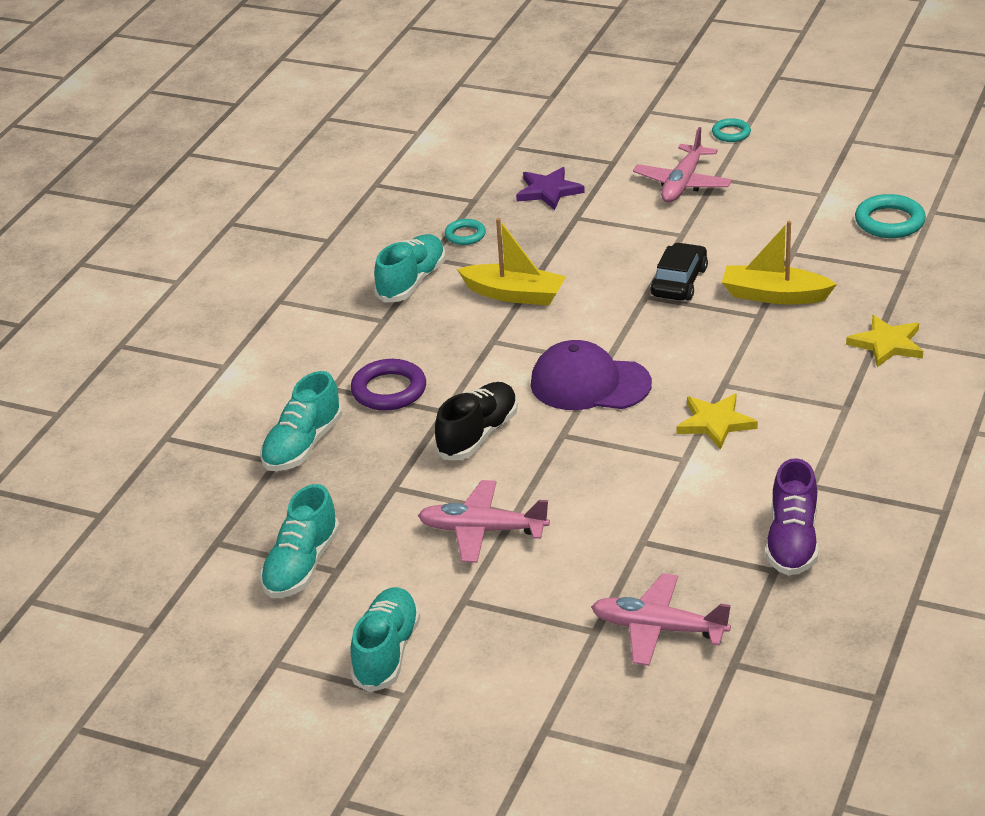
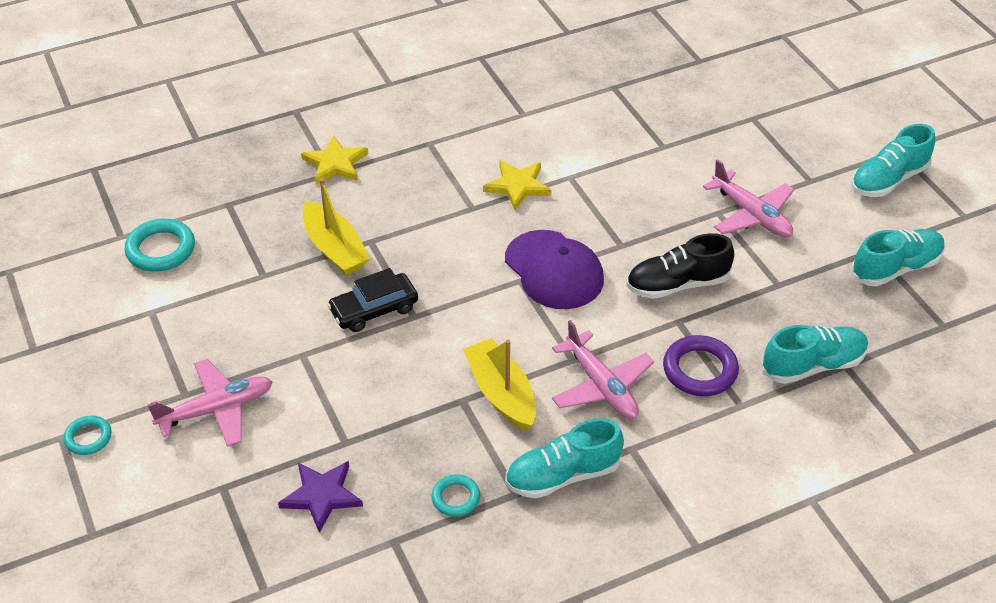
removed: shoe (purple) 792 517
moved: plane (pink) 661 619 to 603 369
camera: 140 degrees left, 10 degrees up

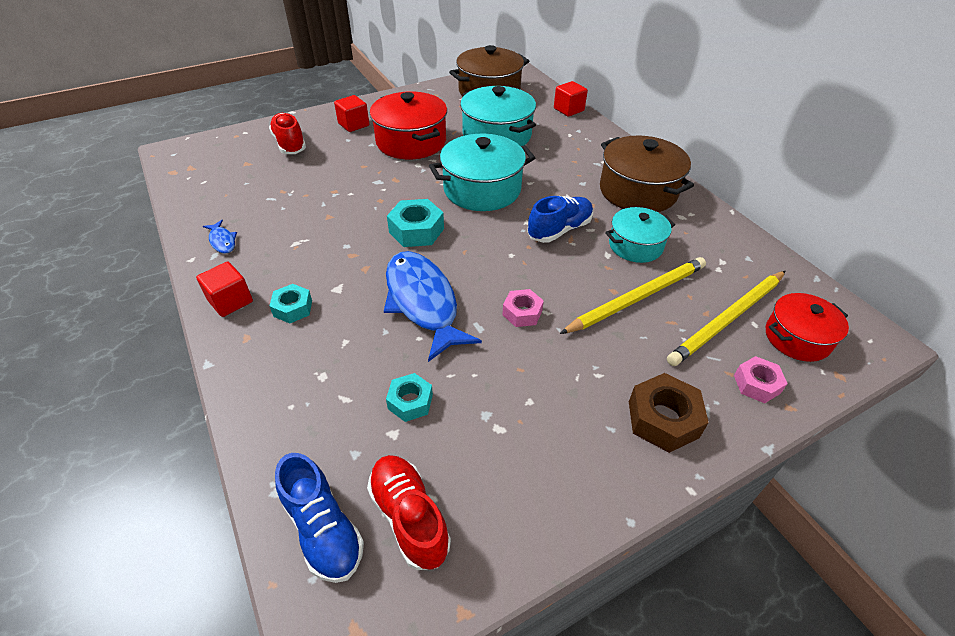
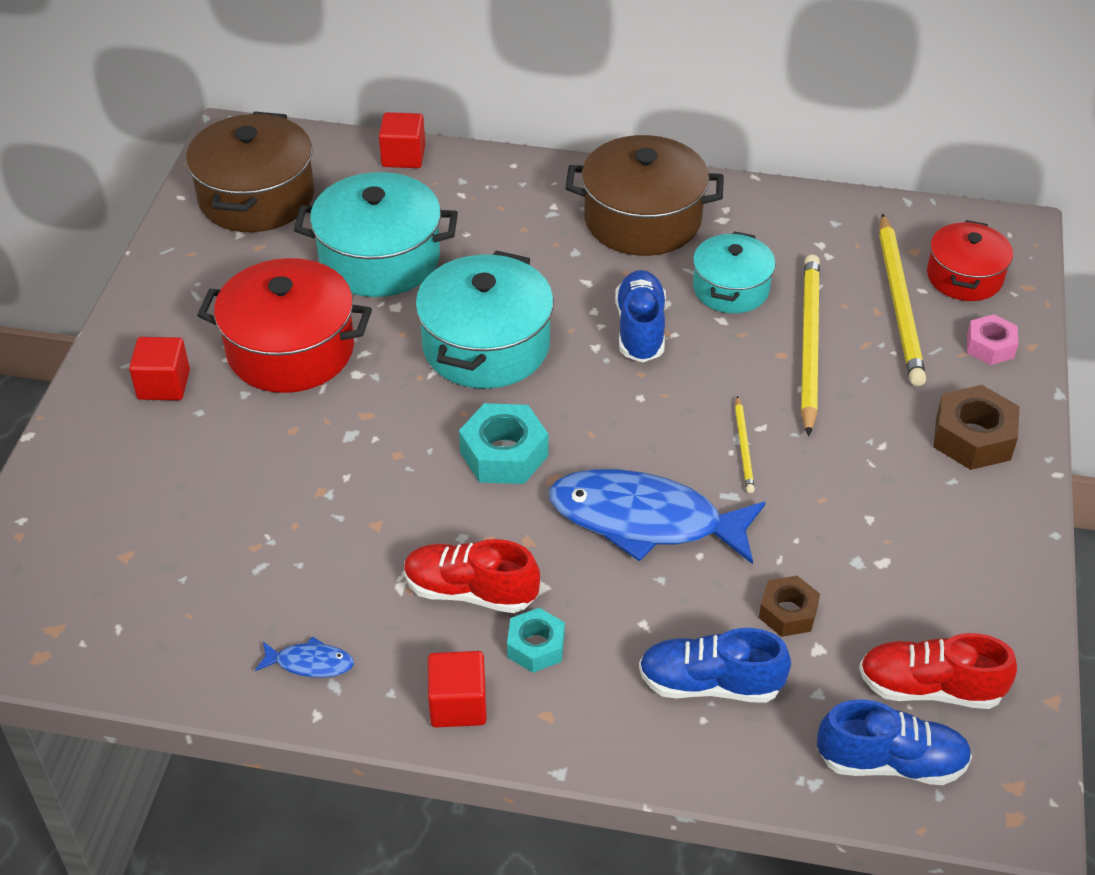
added: shoe (blue) 715 665
moved: shoe (red) 287 133 to 472 576
replaced: nut (pink) 523 308 to pencil (yellow) 745 444
recoloured: nut (turquoise) 409 397 to nut (brown) 789 606
camera: 50 degrees left, 0 degrees up

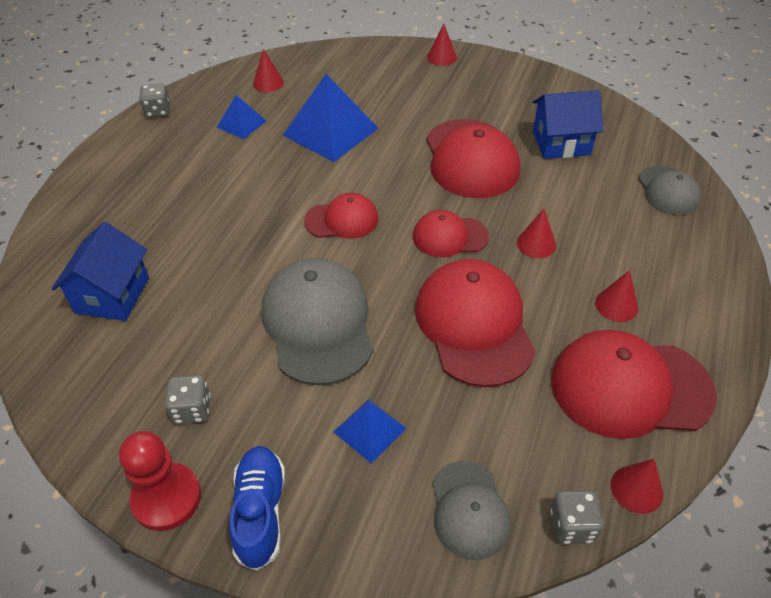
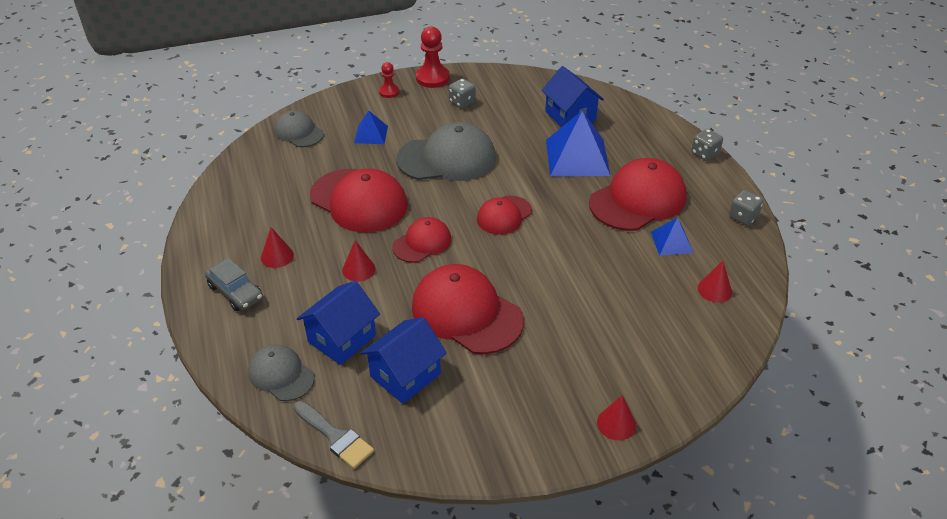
removed: cone (red) 637 486
added: car (grey) 234 284; brush (grey) 334 435; house (blue) 338 323
moved: pyramid (blue) 331 118 to 578 143; dice (grey) 577 517 to 707 145; cap (red) 634 384 to 637 194
replaced: shoe (blue) 257 508 to pawn (red) 389 80
turned: cap (grey) 318 321 = 446 151 45 degrees counterclockwise
camera: 140 degrees right, 5 degrees down

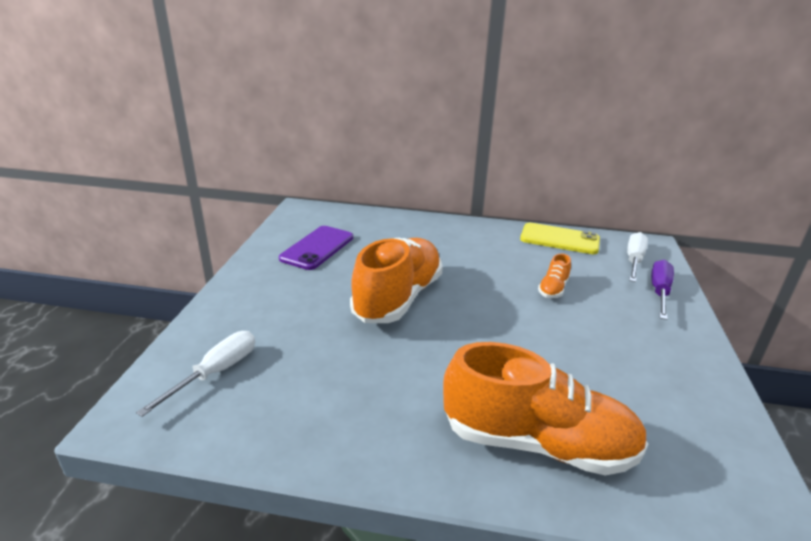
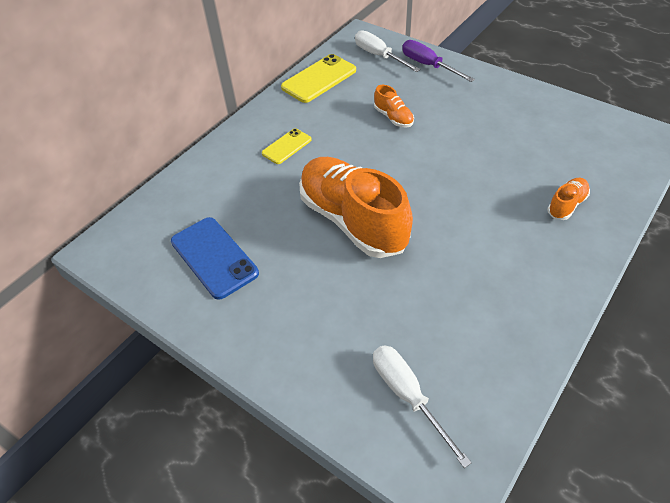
added: phone (yellow) 287 146
recoloured: phone (purple) 316 248 to phone (blue) 215 258
resized: shoe (orange) 545 408 = 568 199 x0.43
camera: 60 degrees left, 20 degrees up

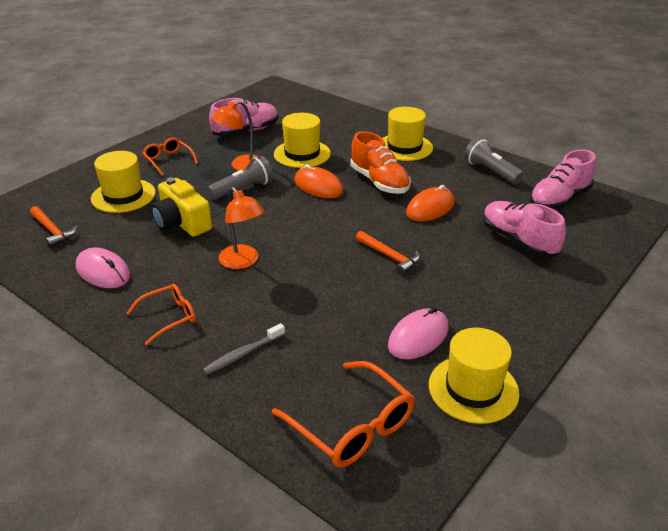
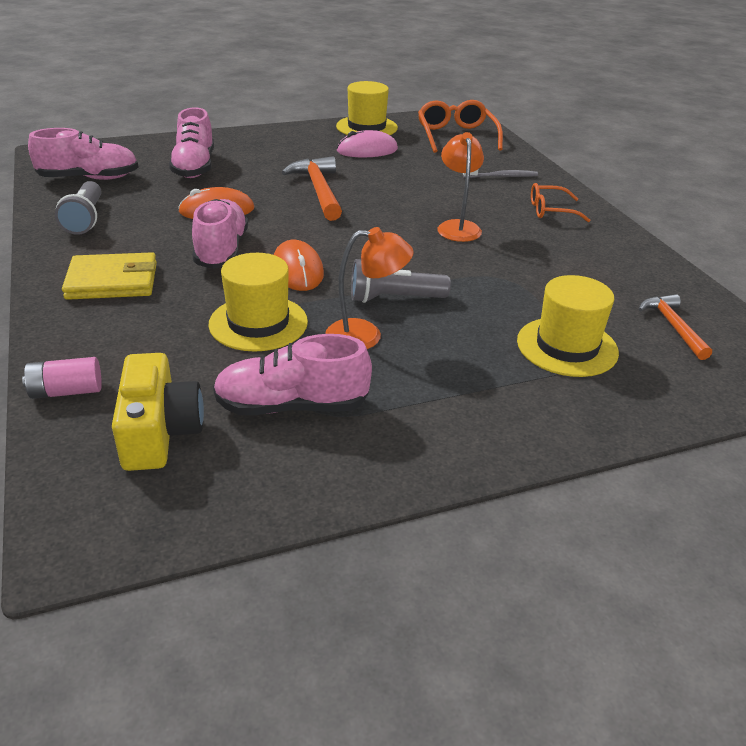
removed: mouse (pink) 103 268; glasses (orange) 170 157
added: battery (pink) 62 378
moved: camera (yellow) 181 207 to 158 412
replaced: hat (yellow) 408 134 to wallet (yellow) 109 276
recoloured: shoe (orange) 380 162 to shoe (pink) 220 234
resized: hammer (orange) 388 253 = 312 188 x1.57
camera: 150 degrees left, 0 degrees up

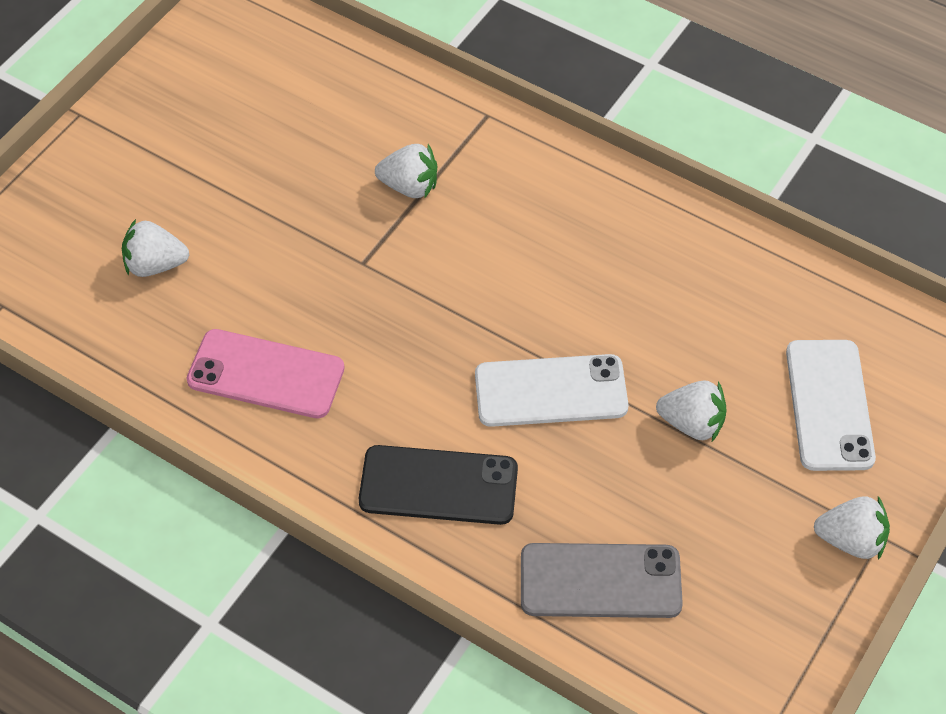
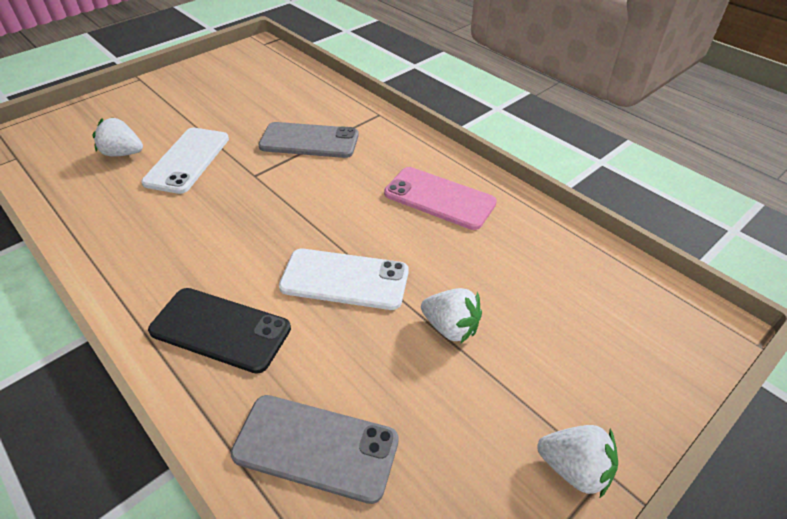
moved: phone (pink) 265 373 to 440 198; phone (white) 831 405 to 185 161
replaced: strawberry (white) 406 171 to phone (grey) 309 140
camera: 15 degrees right, 10 degrees down

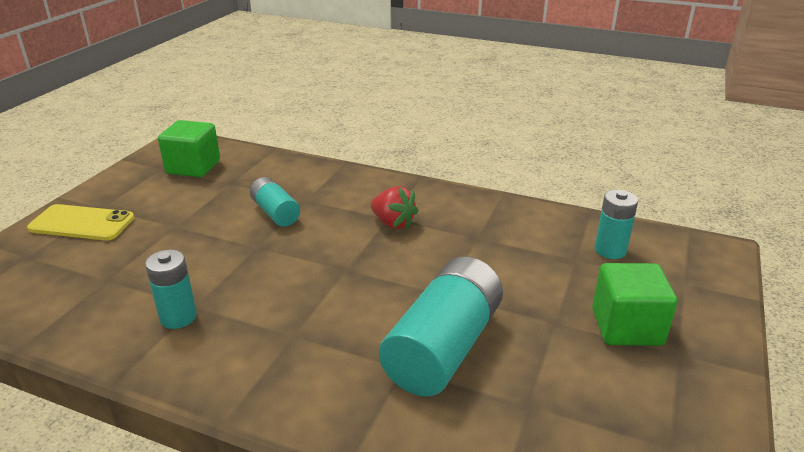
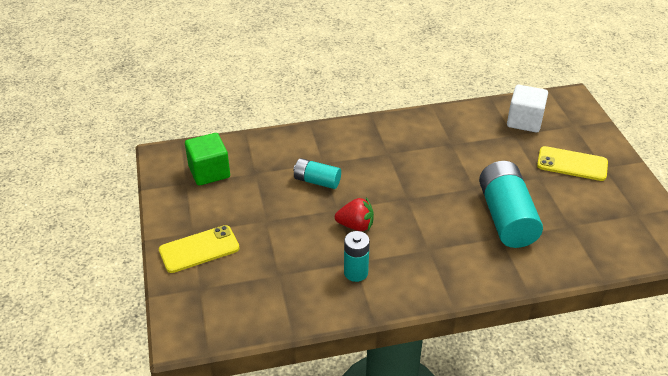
moved: strawberry (red) 394 207 to 354 214
replaced: cube (green) 634 304 to phone (yellow) 572 163; battery (turquoise) 616 224 to cube (white) 527 109
camera: 35 degrees left, 10 degrees up

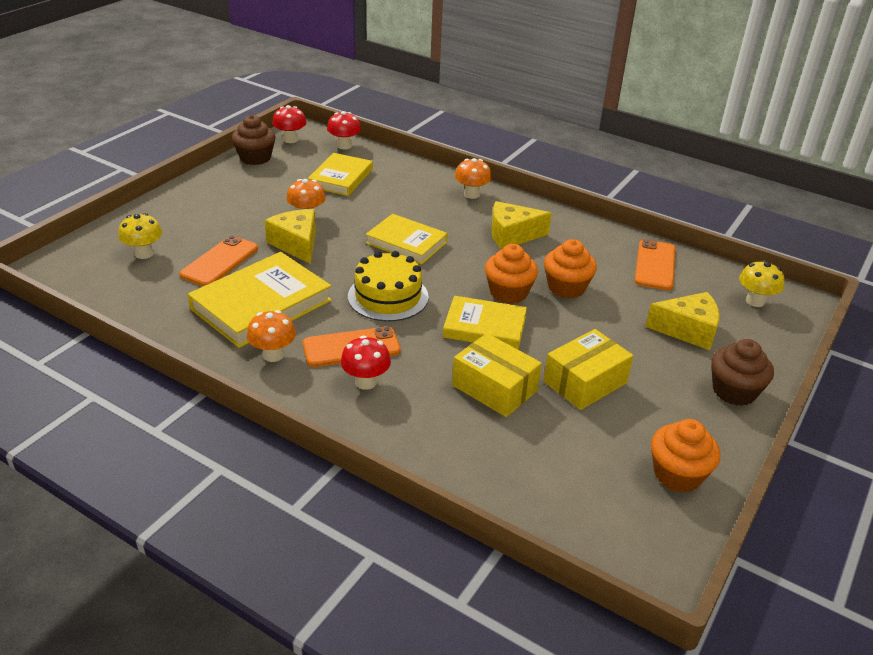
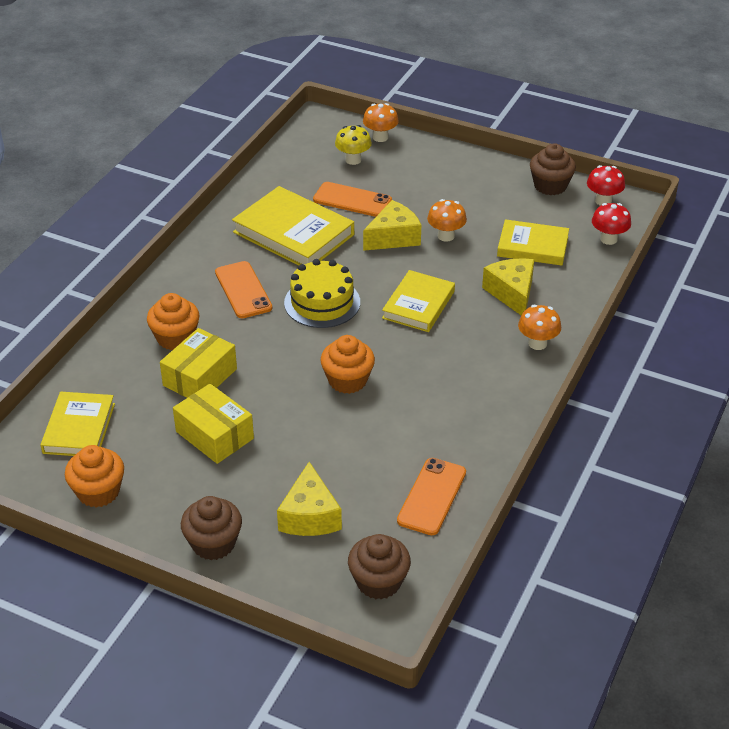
removed: mushroom (red) 366 363
moved: mushroom (orange) 271 336 to 381 122; book (yellow) 485 322 to 77 424; cheese (yellow) 521 225 to 508 286; cupcake (orange) 570 269 to 173 321
replaced: mushroom (yellow) 762 283 to cupcake (brown) 379 567
turned: phone (orange) 655 264 = 431 496 75 degrees counterclockwise
camera: 85 degrees right, 5 degrees up

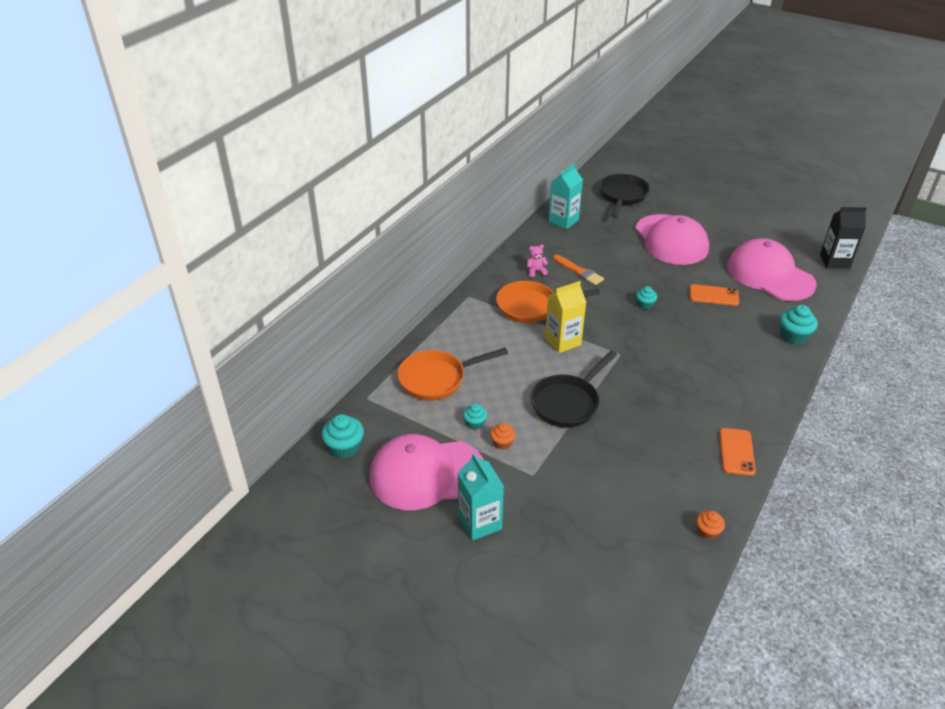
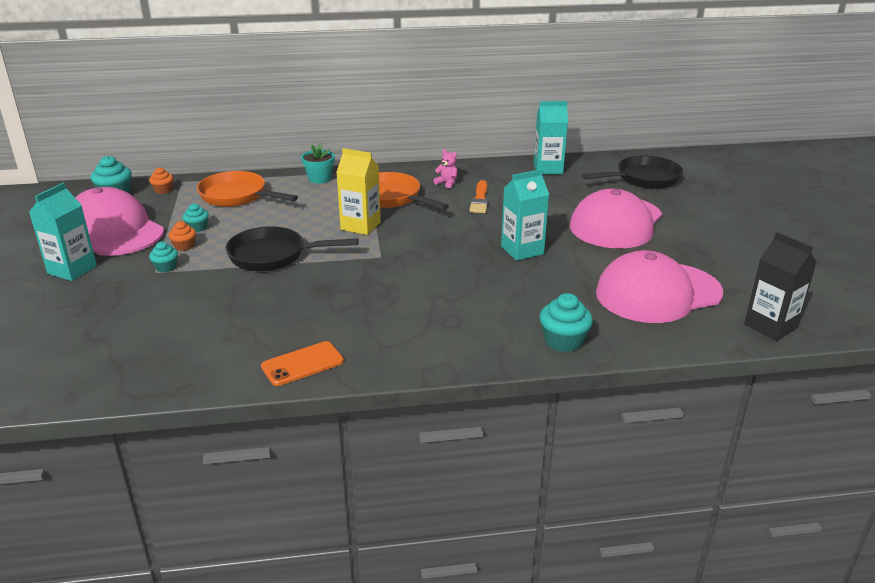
removed: phone (orange) 714 295
added: flower pot (turquoise) 318 164; carton (turquoise) 525 215
moved: cupcake (turquoise) 646 298 to 163 257; cupcake (orange) 710 525 to 161 180
turned: cap (pink) 772 269 = 659 286 120 degrees counterclockwise
camera: 50 degrees right, 10 degrees down

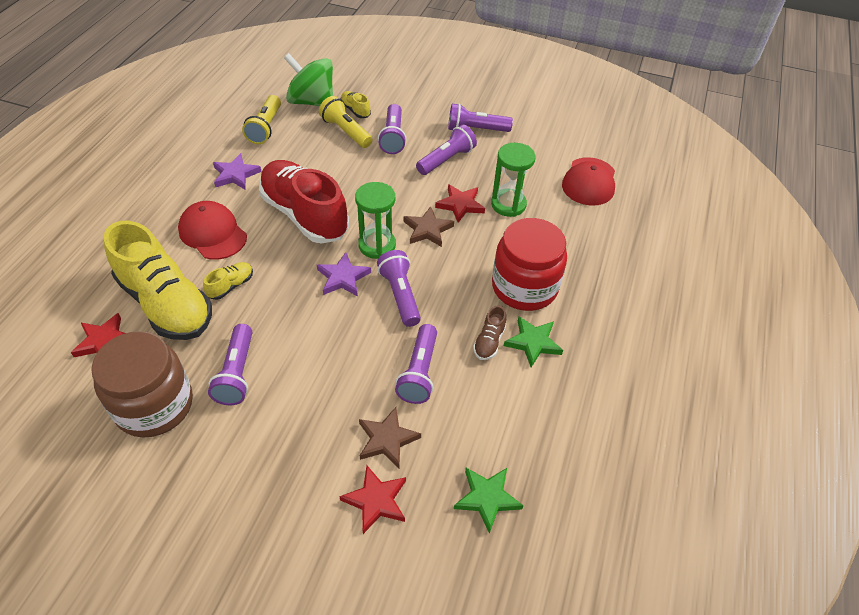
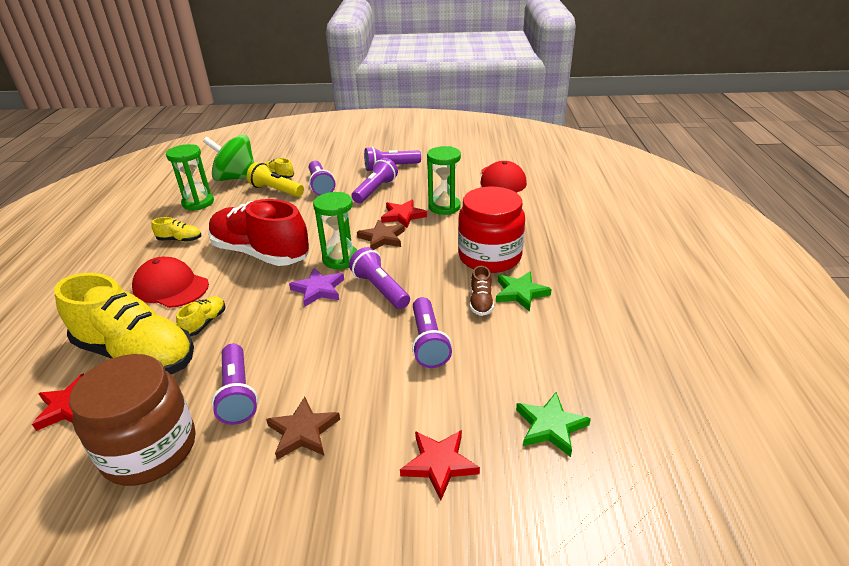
moved: star (brown) 390 437 to 303 428
replaced: star (purple) 237 171 to shoe (yellow) 176 229; flashlight (yellow) 261 119 to hourglass (green) 190 177
camera: 15 degrees left, 15 degrees down

